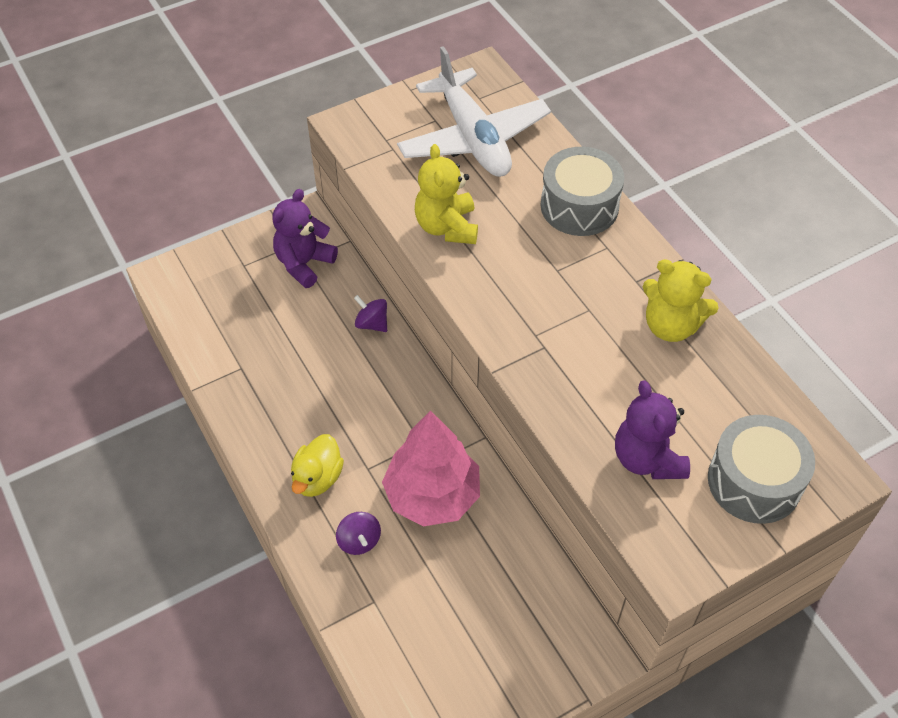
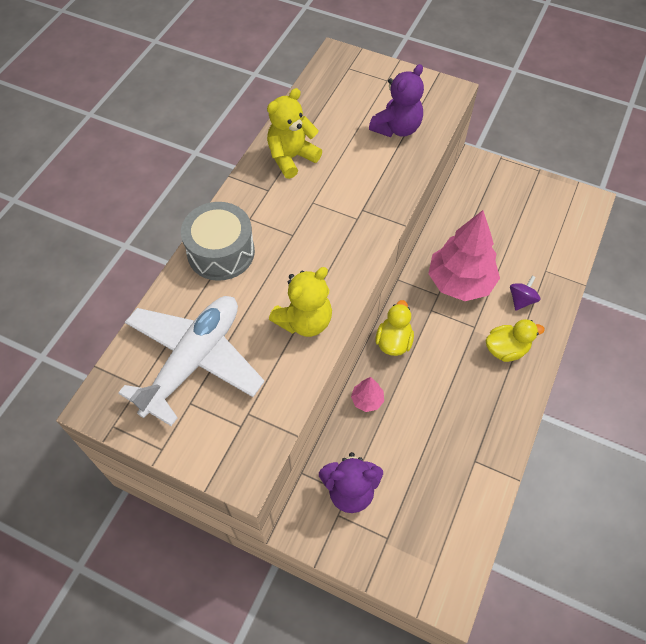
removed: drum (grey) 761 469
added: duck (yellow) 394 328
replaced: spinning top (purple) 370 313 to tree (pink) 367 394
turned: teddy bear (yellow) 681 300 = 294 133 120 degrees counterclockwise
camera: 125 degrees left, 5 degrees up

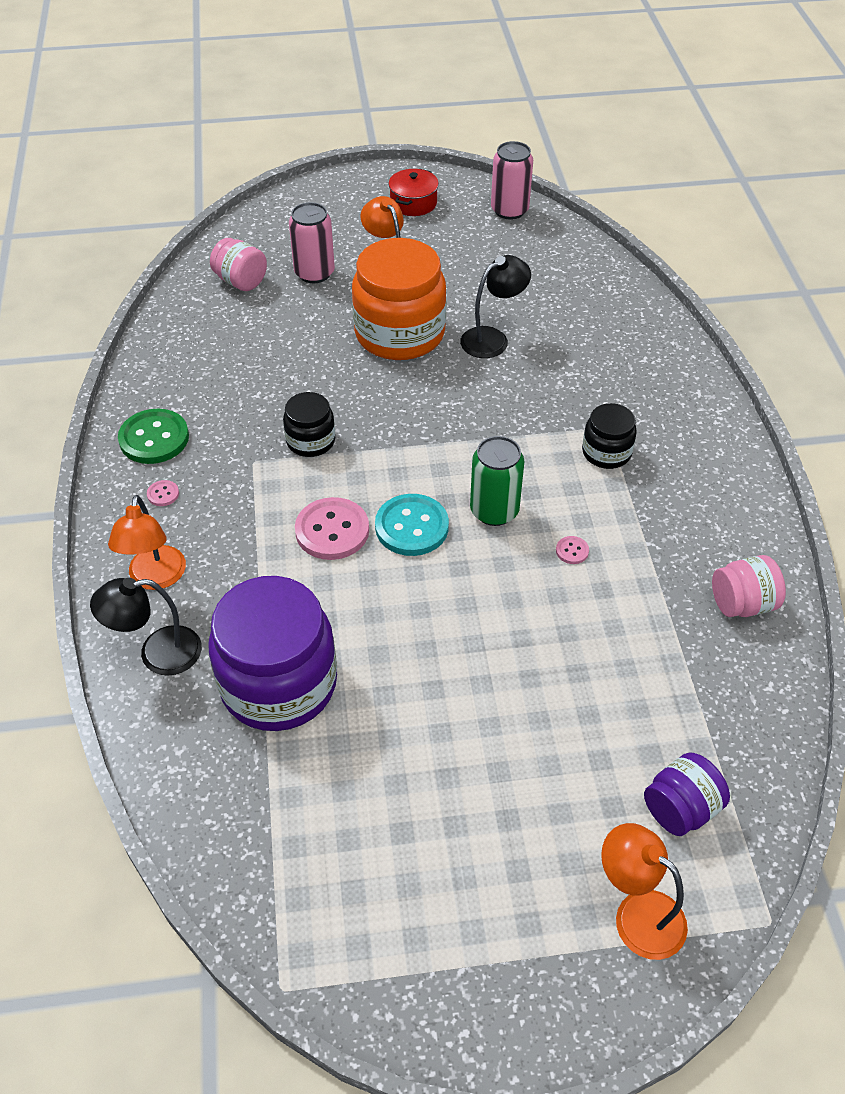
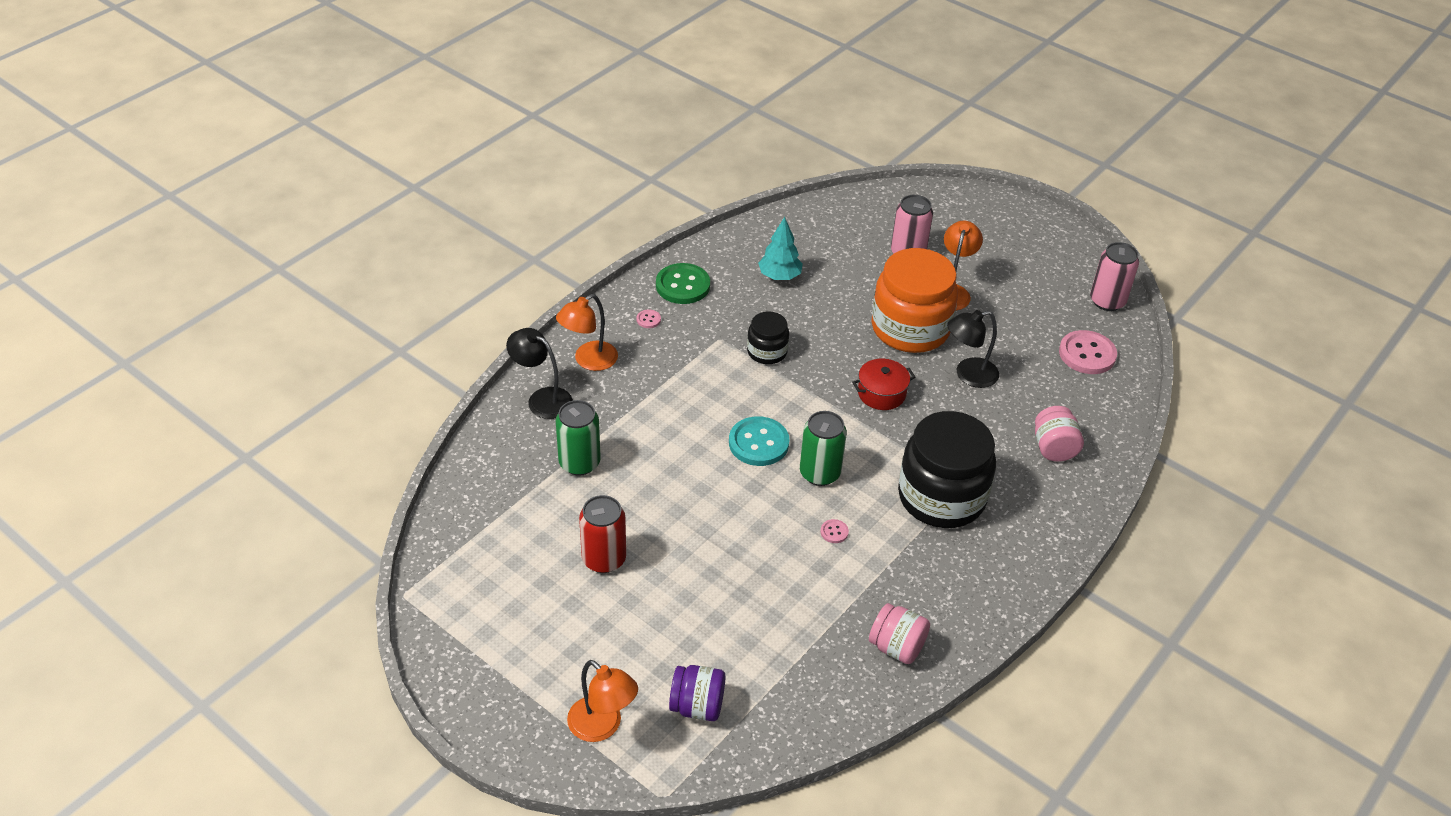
added: can (red) 602 534; tree (turquoise) 780 248
moved: jar (pink) 238 264 to 1059 434; button (pink) 332 528 to 1088 352; pot (red) 414 192 to 883 384
replaced: jar (purple) 272 653 to can (green) 578 438
turned: lamp (black) 495 306 = 973 349 150 degrees clockwise; lamp (orange) 644 891 = 602 701 135 degrees clockwise
resized: jar (black) 609 436 = 947 469 x2.00
camera: 45 degrees right, 5 degrees down

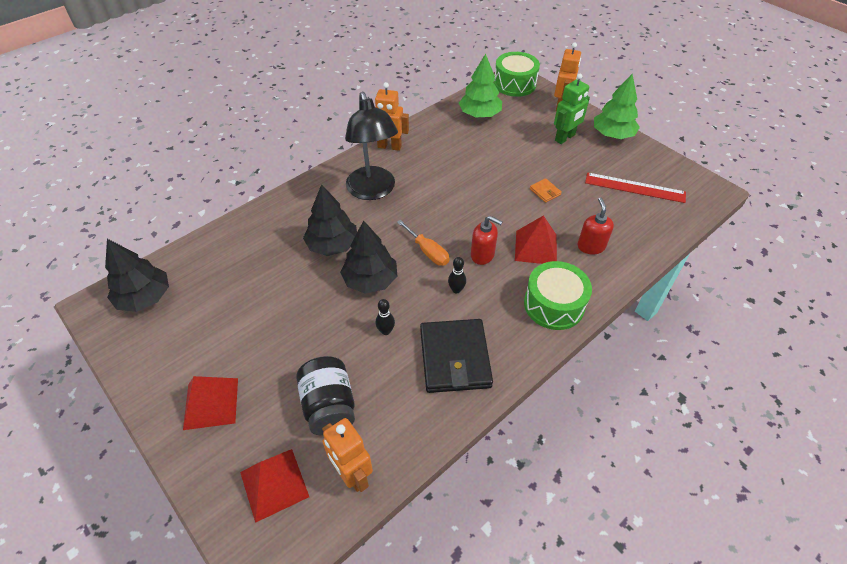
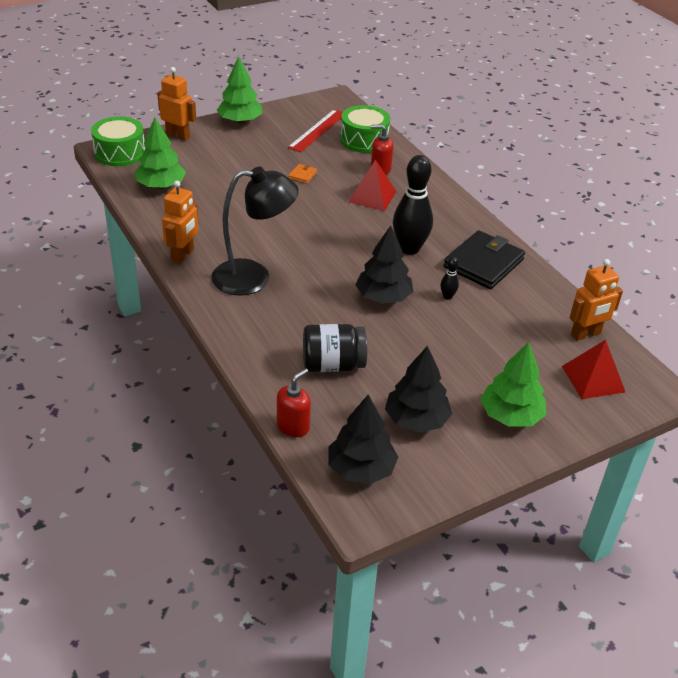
removed: screwdriver (orange) 423 243; robot (green) 572 109
moved: jar (black) 325 396 to 335 348; tree (black) 330 220 to 418 389; soap dispenser (red) 487 240 to 294 402; drum (green) 558 295 to 365 129
replaced: pyramid (red) 210 403 to tree (green) 513 384
turned: wallet (black) 456 356 = 484 259 60 degrees counterclockwise; wallet (orange) 546 190 = 302 174 45 degrees counterclockwise
resized: bowling pin (black) 457 275 = 413 205 x2.31
camera: 80 degrees left, 10 degrees down

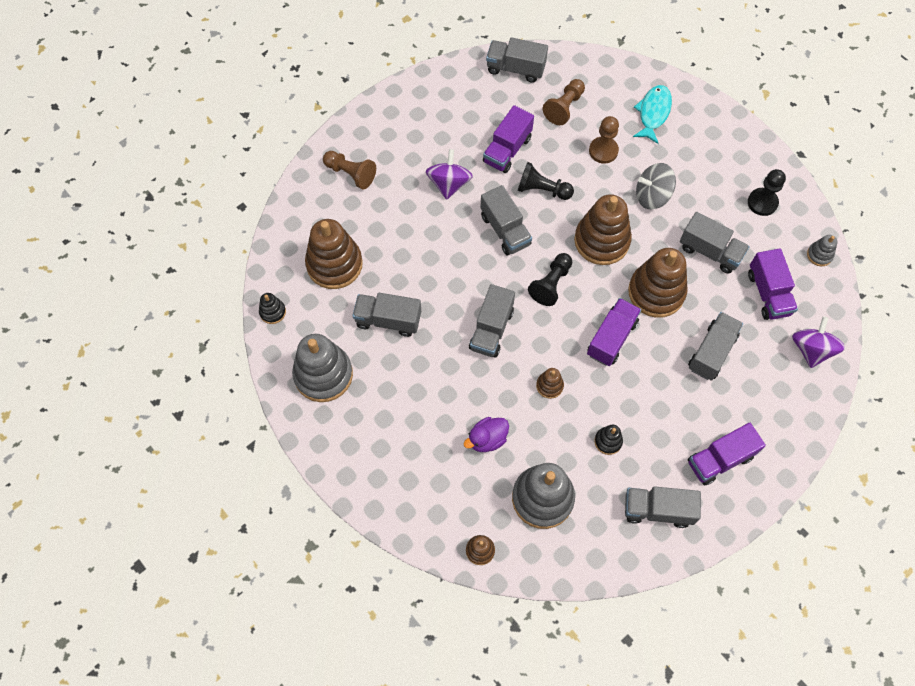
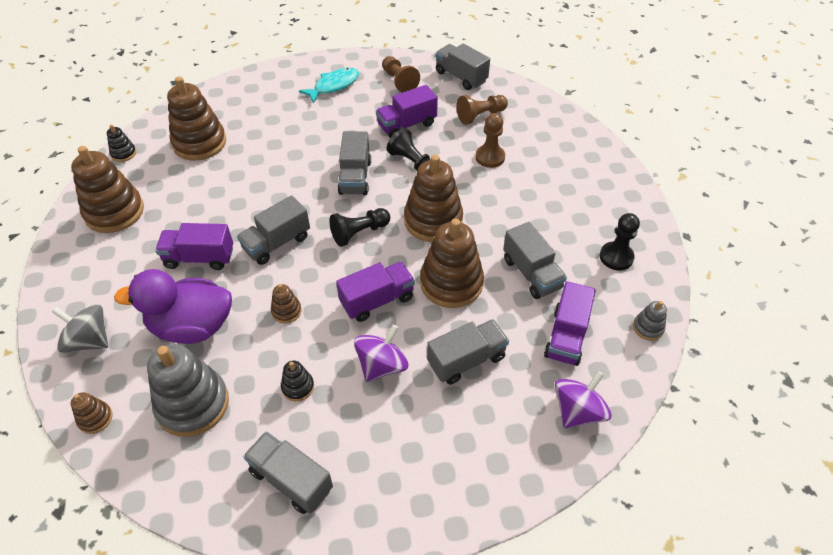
removed: truck (grey) 386 315
moved: pawn (brown) 349 170 to 401 74; spinning top (purple) 449 174 to 381 353; fish (turquoise) 652 114 to 329 86; spinning top (grey) 656 186 to 80 328; truck (purple) 727 454 to 194 246
recoloured: stacking toy (grey) 322 368 to stacking toy (brown) 107 189
resized: duck (purple) 486 434 = 173 306 x1.90
camera: 30 degrees right, 15 degrees down

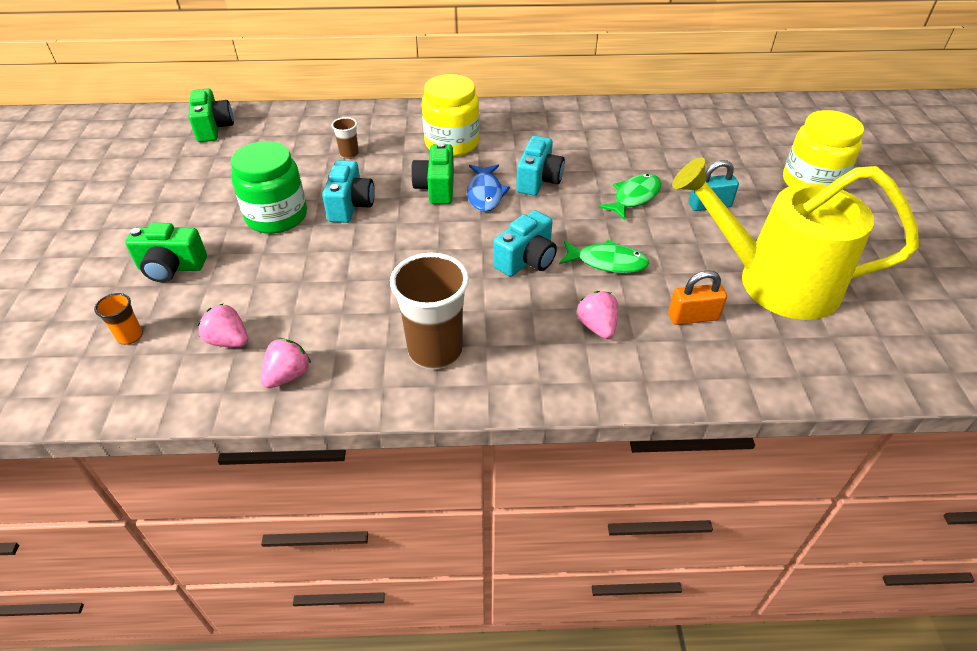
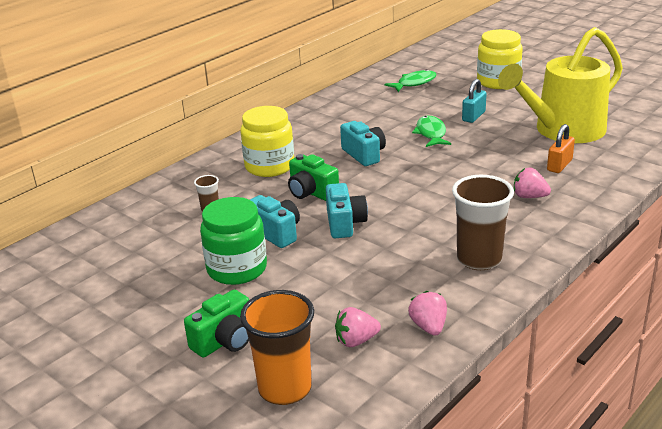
removed: camera (green) 211 115; fish (blue) 488 188
moved: camera (turquoise) 525 243 to 347 210; fish (green) 604 256 to 410 80
resized: cup (orange) 118 319 = 277 347 x2.14
camera: 45 degrees left, 15 degrees down

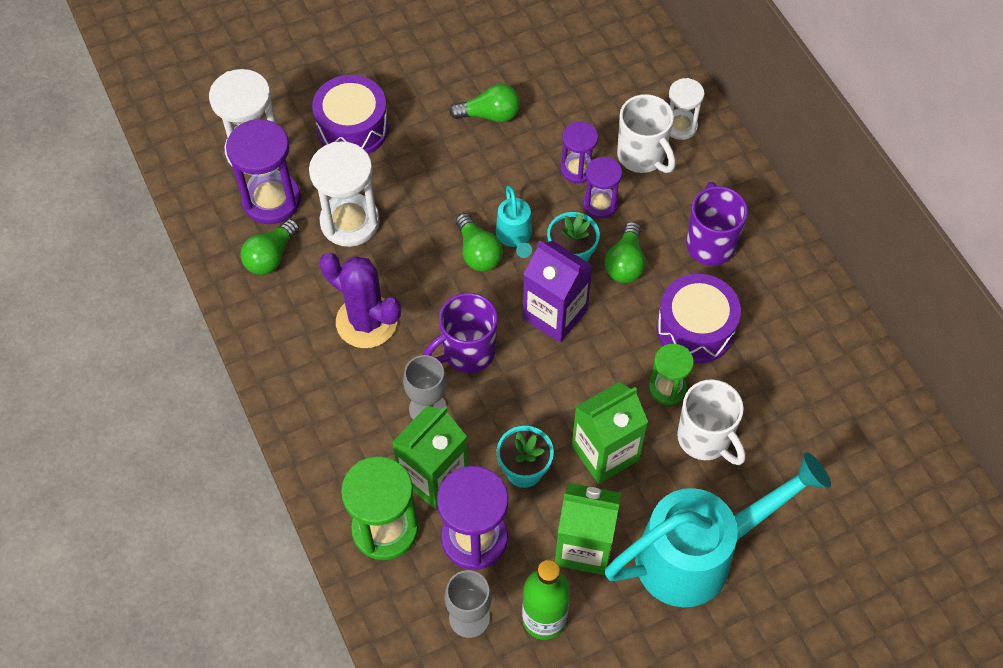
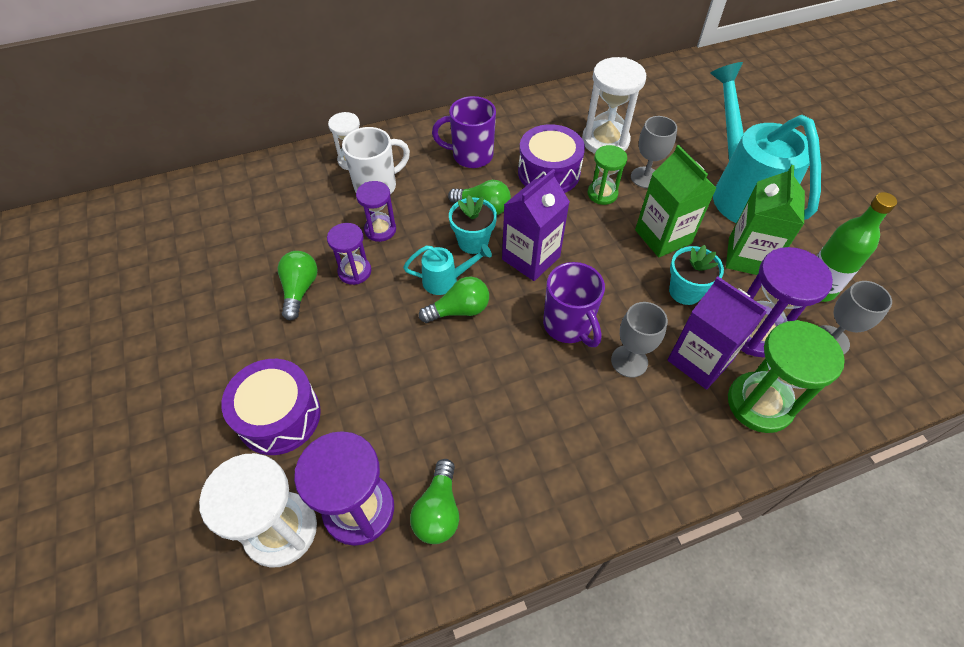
removed: cactus (purple) 360 300
moved: hourglass (white) 344 194 to 614 105; hourglass (purple) 602 188 to 349 254
replaced: mug (white) 711 422 to goblet (grey) 654 152
recoloured: carton (green) 430 457 to carton (purple) 717 333
turned: light bulb (green) 269 247 = 434 501 60 degrees clockwise
camera: 85 degrees left, 5 degrees down

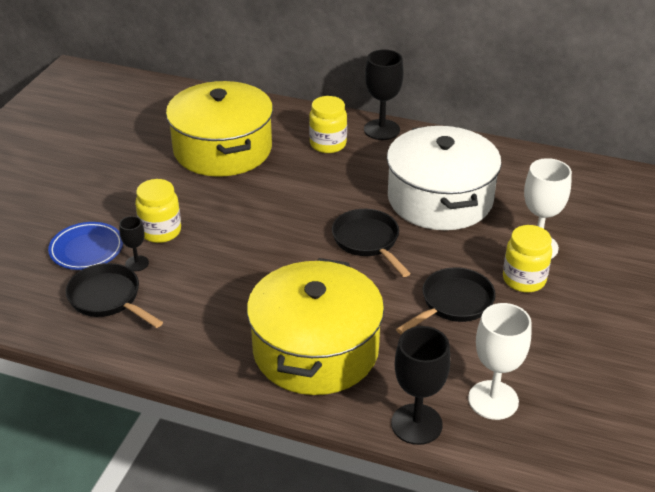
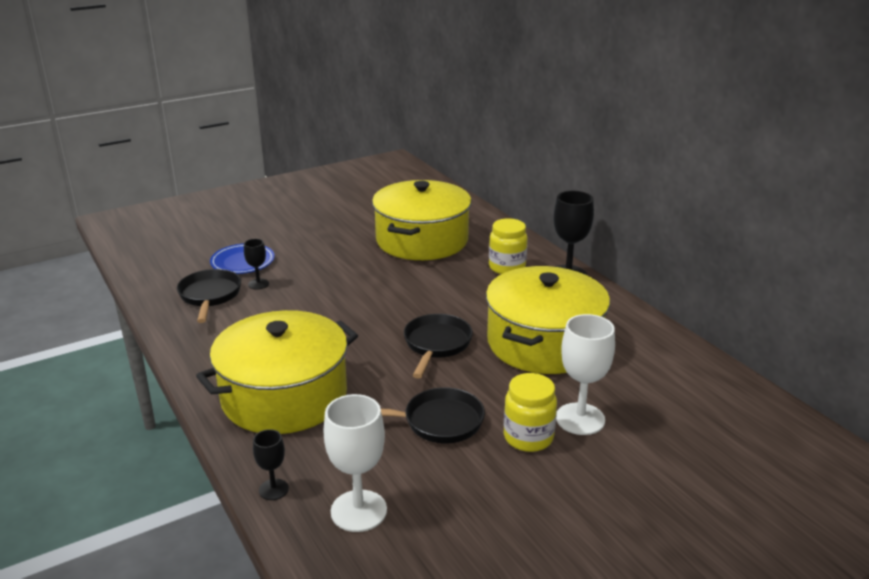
removed: jar (yellow) 158 211
recoloured: pot (white) 444 177 to pot (yellow) 548 320
resized: goblet (black) 420 385 = 271 464 x0.54
camera: 40 degrees right, 10 degrees down

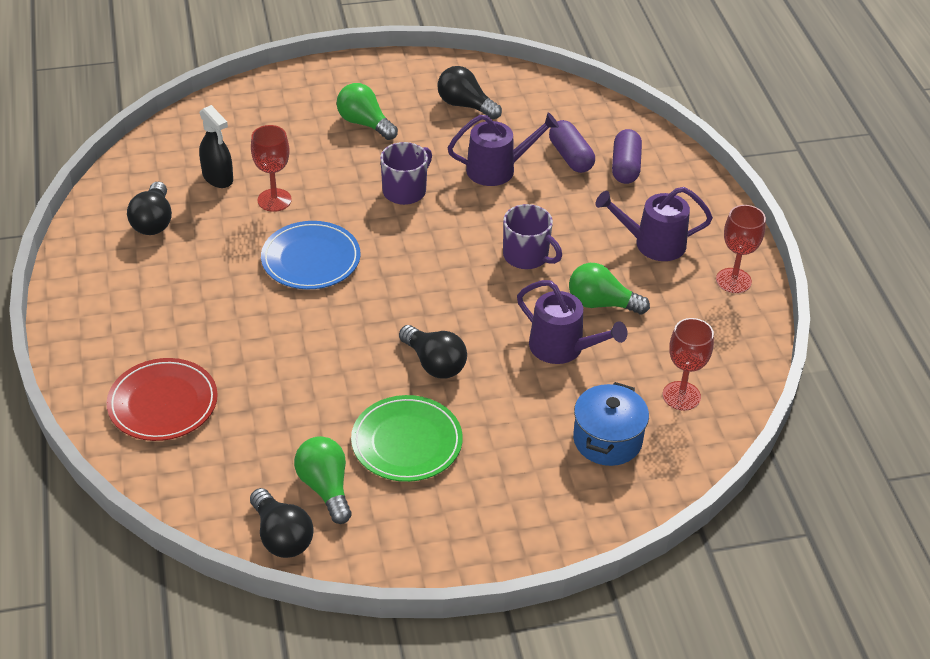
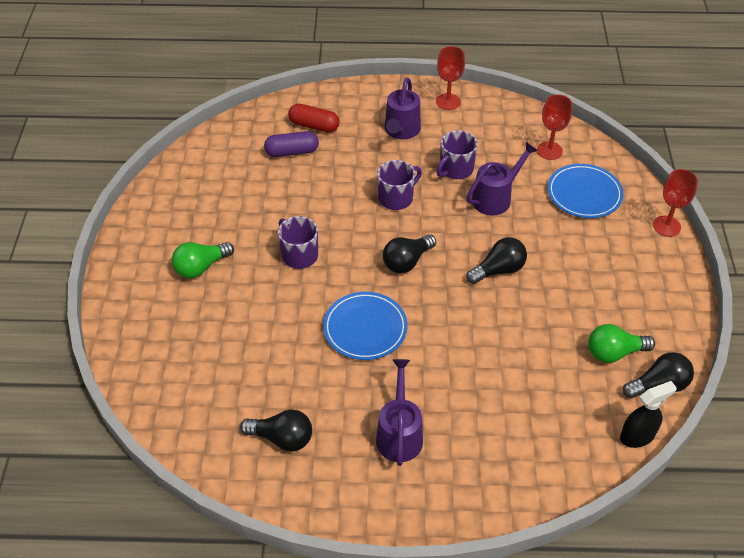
removed: plate (red) 162 399; plate (green) 407 438
moved: spray bottle (black) 216 146 to 648 414; goblet (red) 271 168 to 675 203; light bulb (black) 470 92 to 409 253; watering can (purple) 503 149 to 399 412
replaced: light bulb (green) 609 288 to mug (purple) 457 154; pot (blue) 611 424 to plate (blue) 585 191
recoloured: capsule (purple) 627 156 to capsule (red) 313 118
camera: 75 degrees left, 5 degrees up

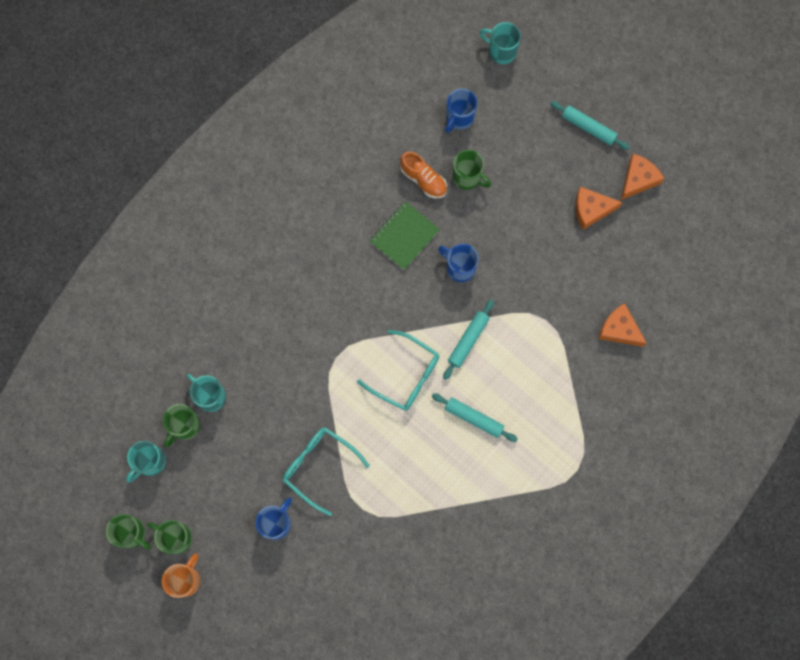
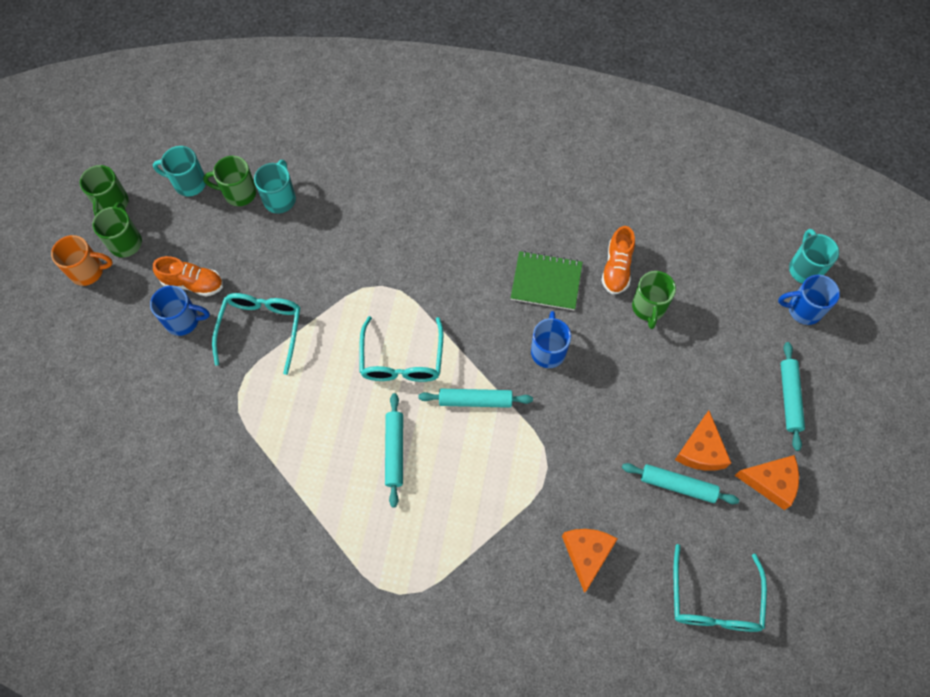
added: shoe (orange) 188 276; rolling pin (turquoise) 680 483; glasses (turquoise) 720 588
moved: mug (blue) 461 111 to 809 300
turned: cheese (orange) 599 208 = 703 441 135 degrees counterclockwise
camera: 60 degrees right, 10 degrees down

